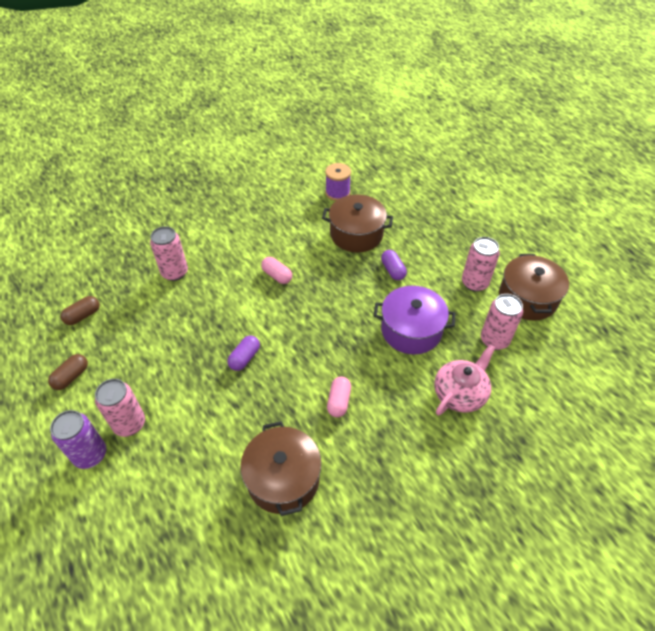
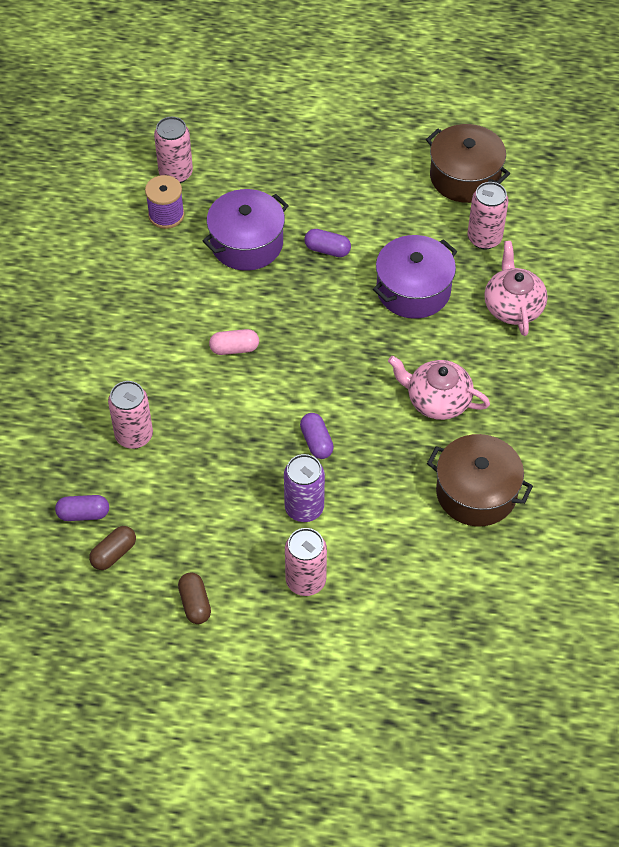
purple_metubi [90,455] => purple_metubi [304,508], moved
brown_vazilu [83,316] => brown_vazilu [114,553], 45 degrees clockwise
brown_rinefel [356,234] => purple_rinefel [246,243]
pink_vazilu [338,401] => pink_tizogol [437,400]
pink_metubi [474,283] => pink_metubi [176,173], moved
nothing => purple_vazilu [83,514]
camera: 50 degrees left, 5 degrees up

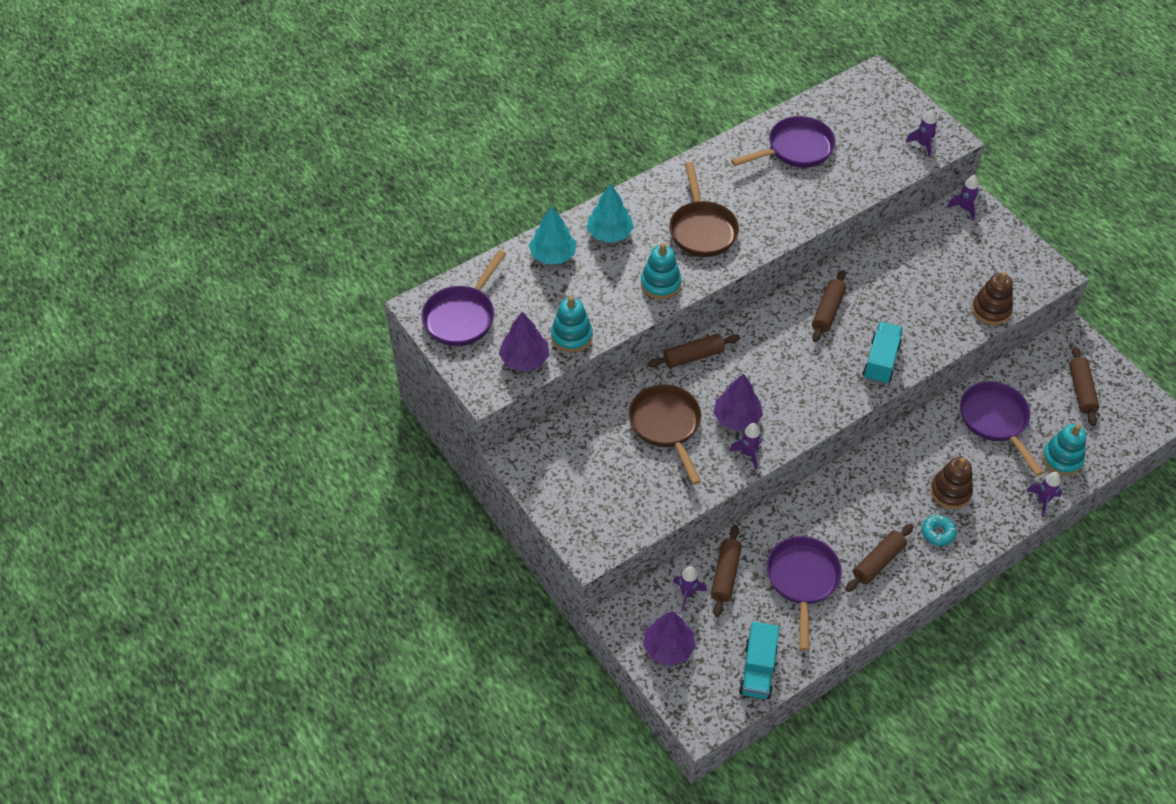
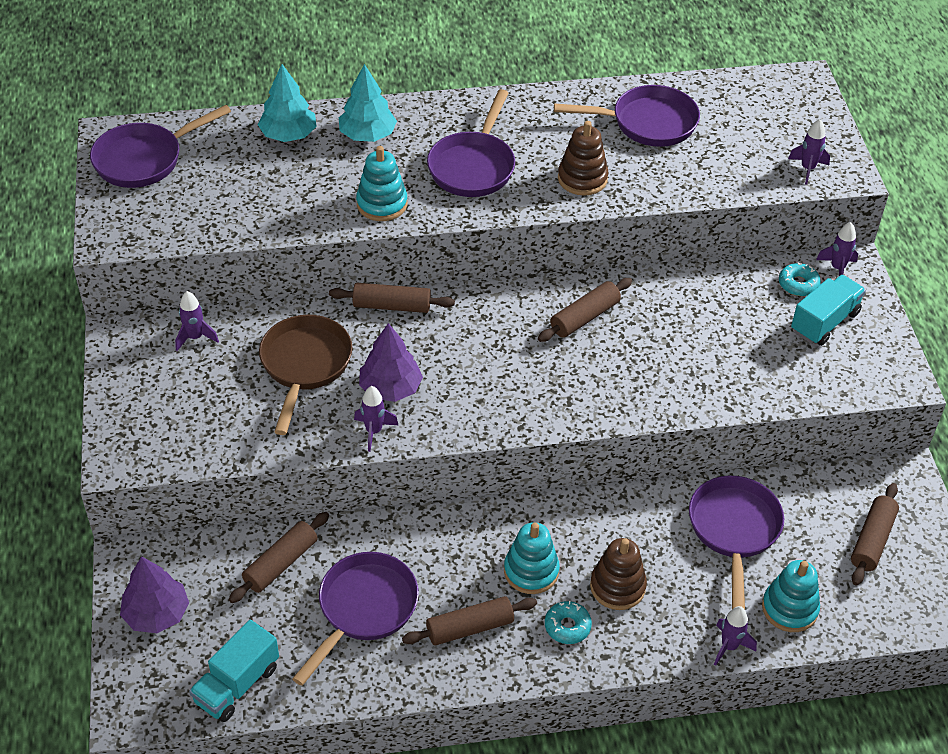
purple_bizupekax [524,359] => nothing
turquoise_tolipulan [571,336] => turquoise_tolipulan [531,571], moved
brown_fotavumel [702,229] => purple_fotavumel [473,166]
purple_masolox [687,594] => purple_masolox [195,337], moved
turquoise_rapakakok [881,362] => turquoise_rapakakok [824,322], moved
brown_tolipulan [991,310] => brown_tolipulan [582,179], moved
nothing => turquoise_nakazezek [798,284]
camera: 25 degrees right, 5 degrees down

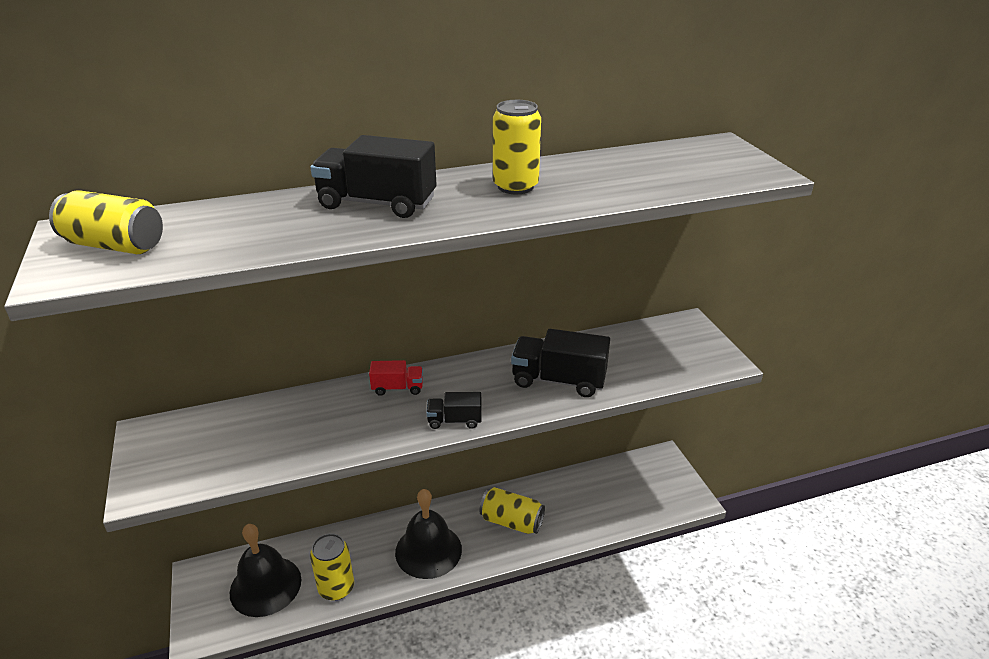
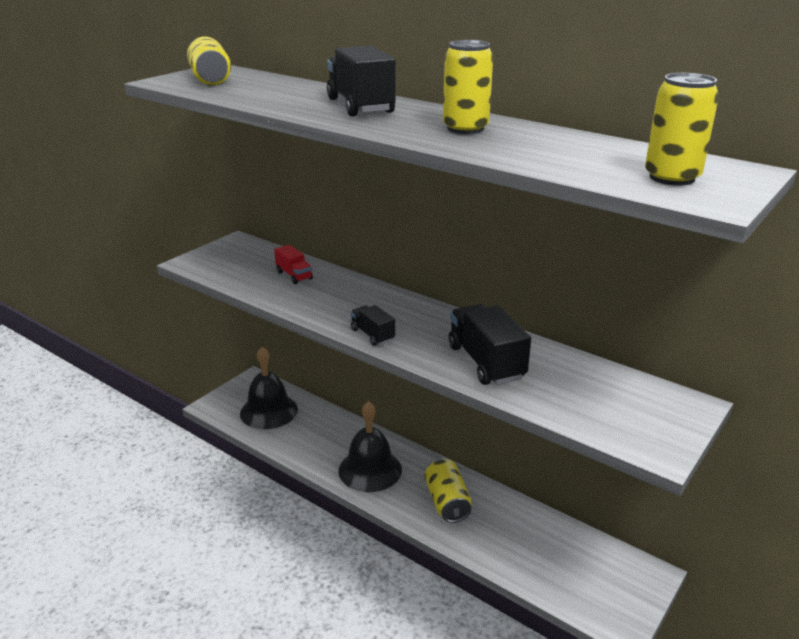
yellow_metubi [336,588] => yellow_metubi [671,178], moved
red_rapakakok [397,388] => red_rapakakok [294,275], moved
camera: 55 degrees right, 5 degrees down

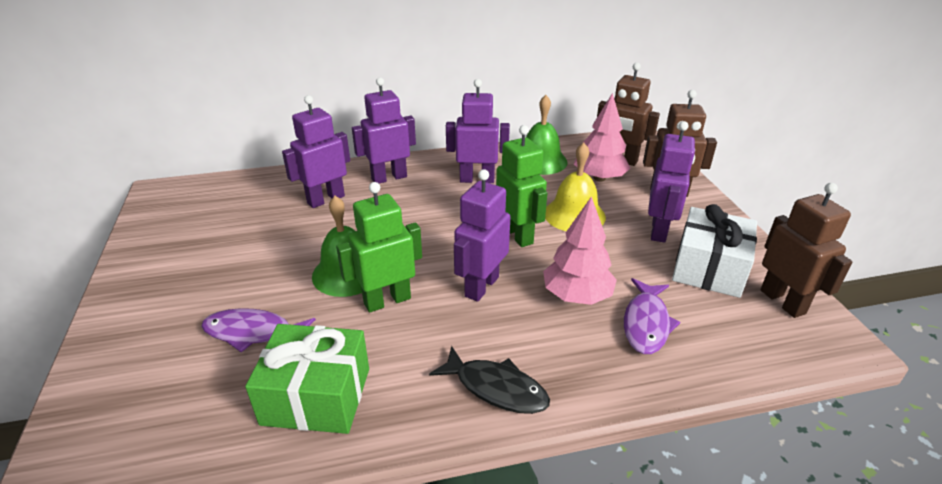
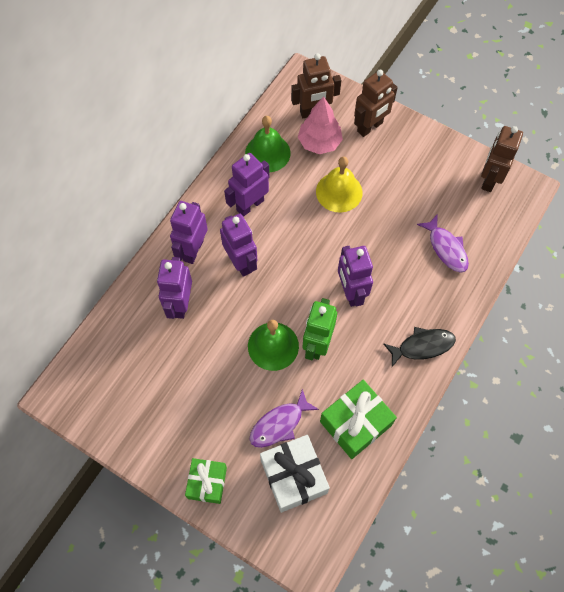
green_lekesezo [518,235] => nothing
pink_bizupekax [577,296] => nothing
purple_lekesezo [659,231] => purple_lekesezo [241,262], moved
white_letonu [709,268] => white_letonu [294,476], moved
brown_lekesezo [783,301] => brown_lekesezo [489,179], 90 degrees counterclockwise
nothing => green_letonu [207,483]
camera: 45 degrees left, 30 degrees up

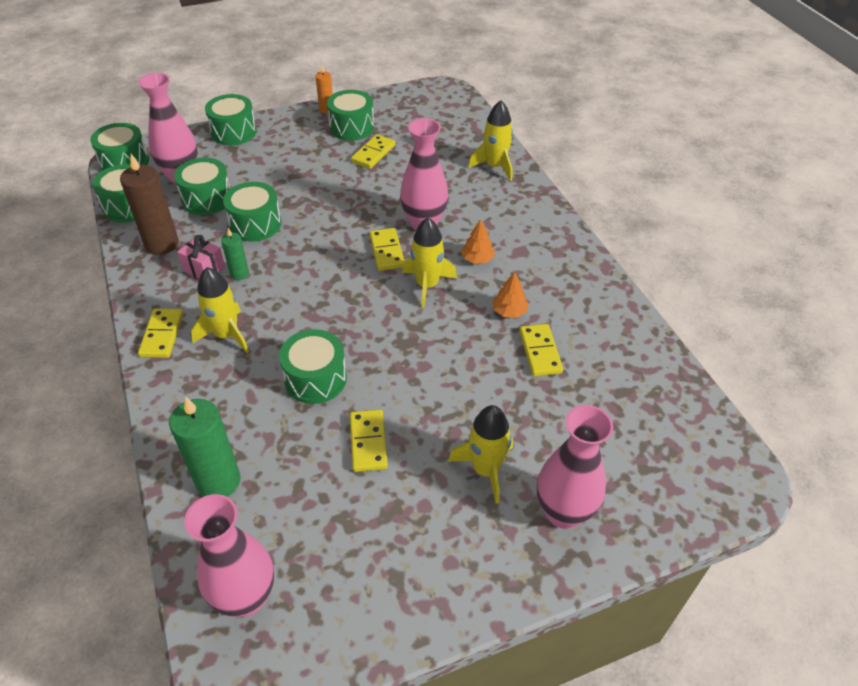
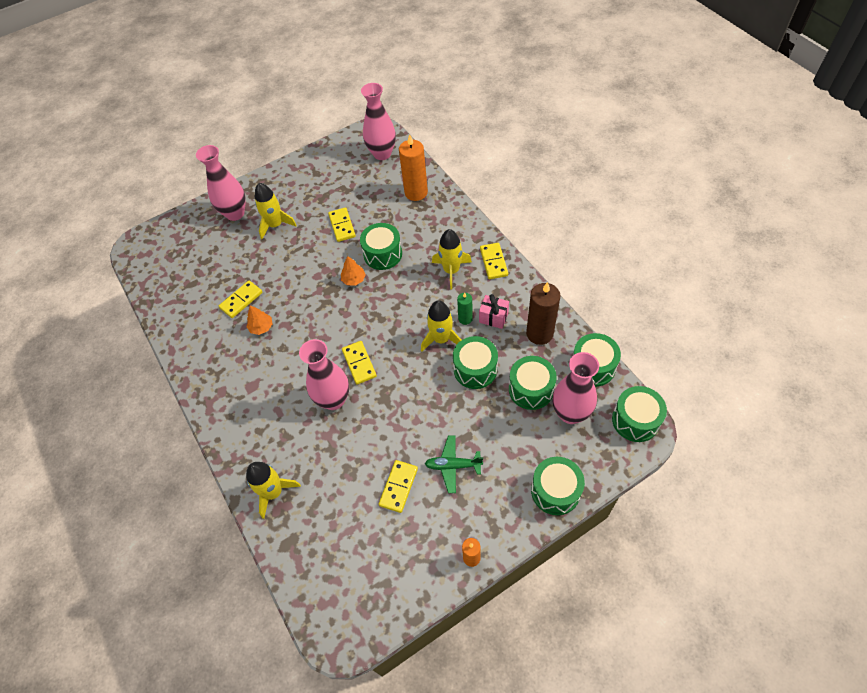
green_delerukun [218,481] => orange_delerukun [416,192]
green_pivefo [351,127] => nothing
yellow_masolox [427,285] => yellow_masolox [441,339], moved
orange_bizupekax [477,259] => orange_bizupekax [354,279], moved
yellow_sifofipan [540,352] => yellow_sifofipan [241,300], 60 degrees clockwise
nothing => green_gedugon [453,466]
camera: 175 degrees right, 10 degrees up

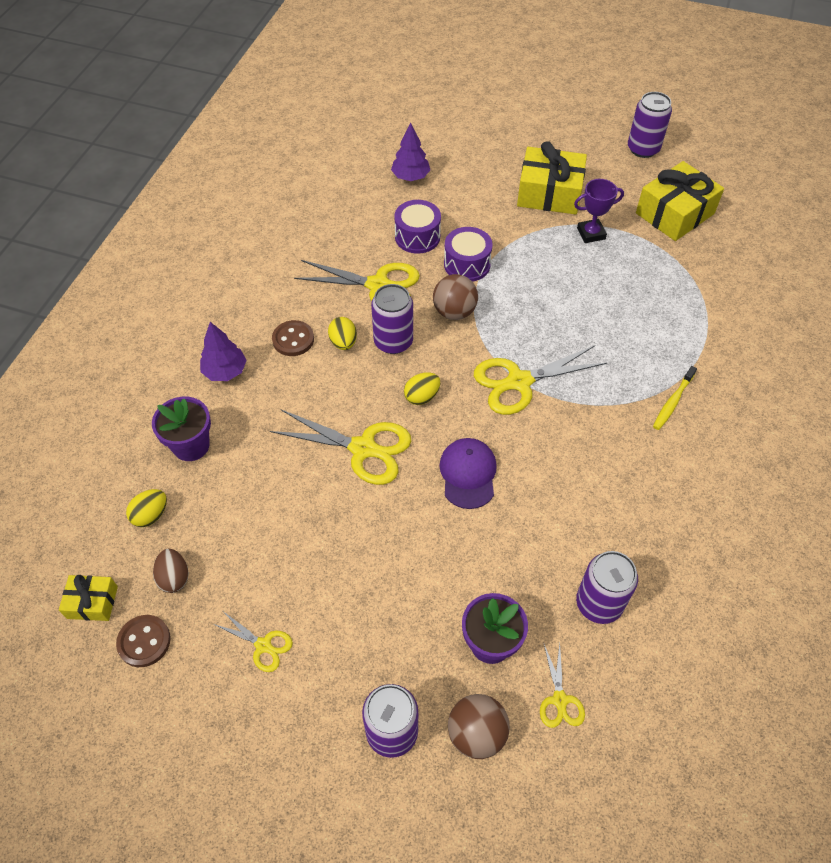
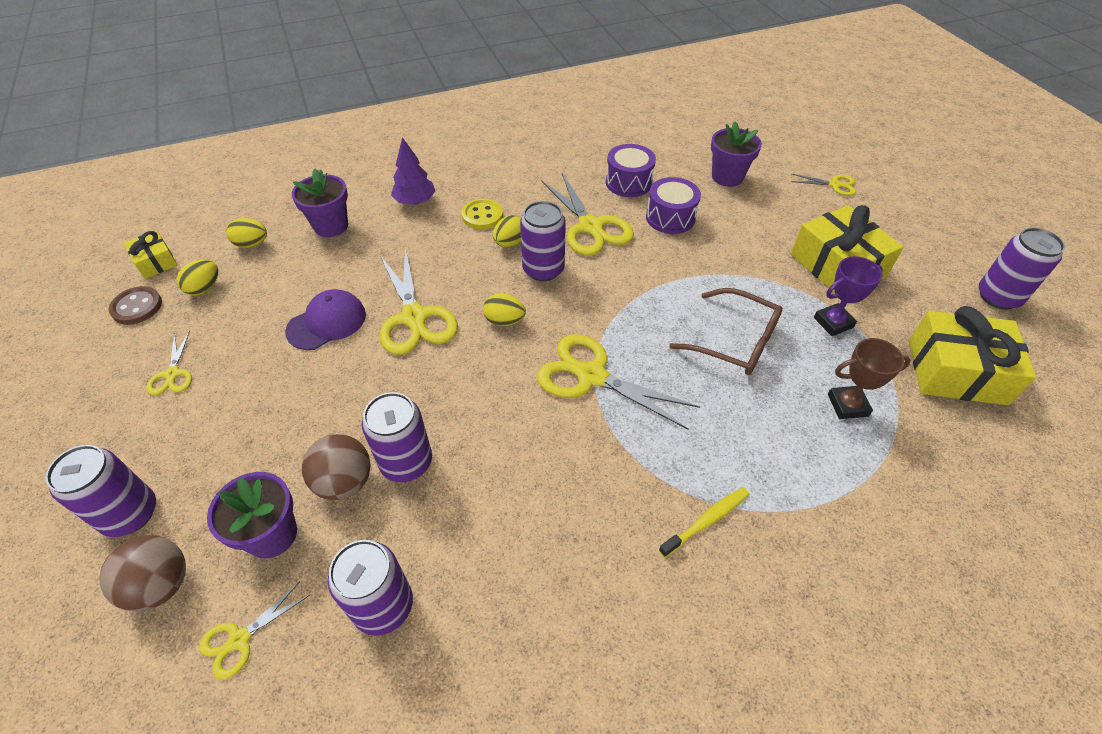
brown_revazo [174,577] => yellow_revazo [204,288]
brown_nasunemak [293,339] => yellow_nasunemak [482,216]
purple_bizupekax [410,177] => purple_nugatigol [727,177]
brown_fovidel [454,312] => brown_fovidel [344,482], moved
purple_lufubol [468,474] => purple_lufubol [327,322], moved
purple_pivefo [467,264] => purple_pivefo [628,182], moved
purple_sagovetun [591,233] => purple_sagovetun [833,322], 60 degrees counterclockwise
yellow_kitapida [672,402] => yellow_kitapida [706,521], 150 degrees clockwise
nothing => purple_metubi [406,462]
nothing => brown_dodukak [735,341]
nothing => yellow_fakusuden [835,185]
nothing => brown_sagovetun [847,405]
camera: 50 degrees right, 5 degrees down

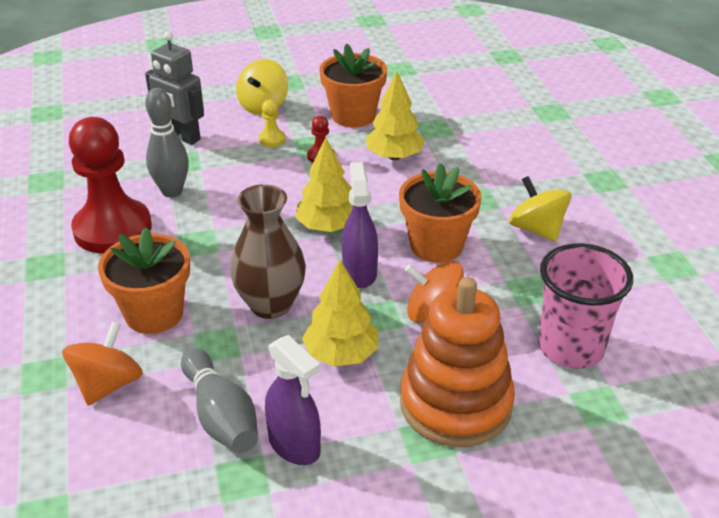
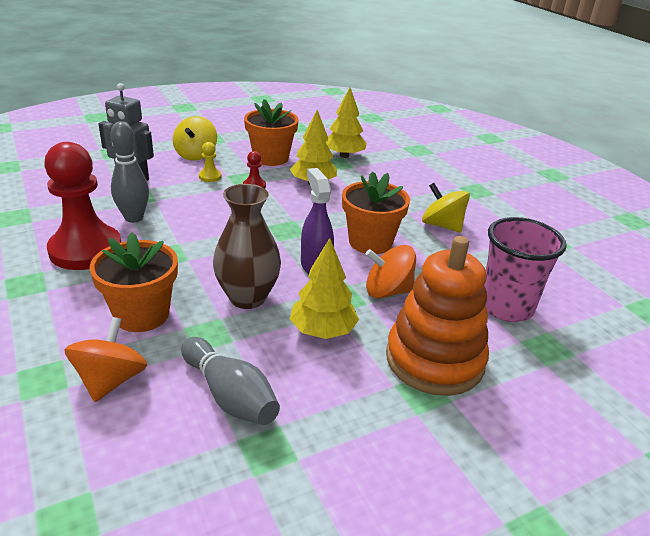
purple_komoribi [294,446] => nothing
yellow_bizupekax [328,227] => yellow_bizupekax [344,156], moved
camera: 15 degrees left, 5 degrees down

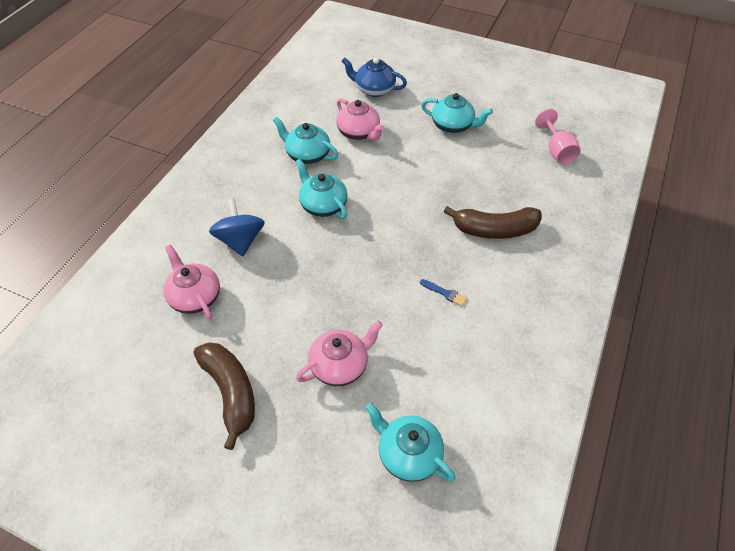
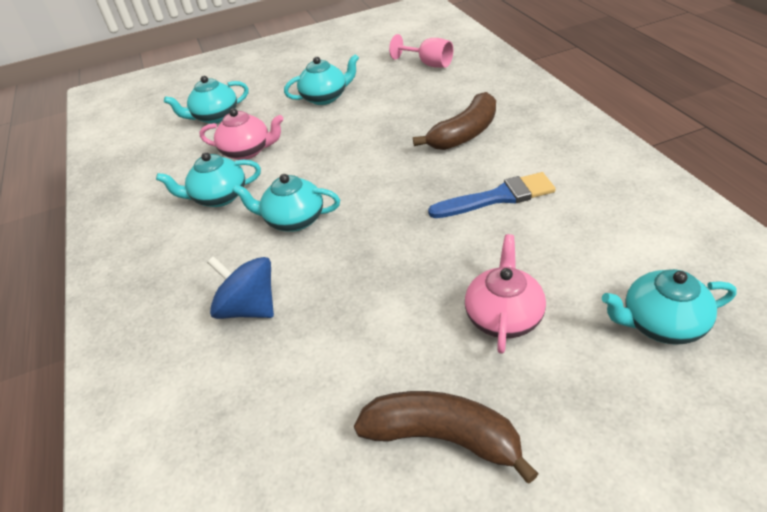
pink_tizogol [195,297] => nothing
blue_tizogol [374,89] => turquoise_tizogol [215,117]
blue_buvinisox [445,293] => blue_buvinisox [497,197], x2.14
camera: 40 degrees left, 10 degrees down

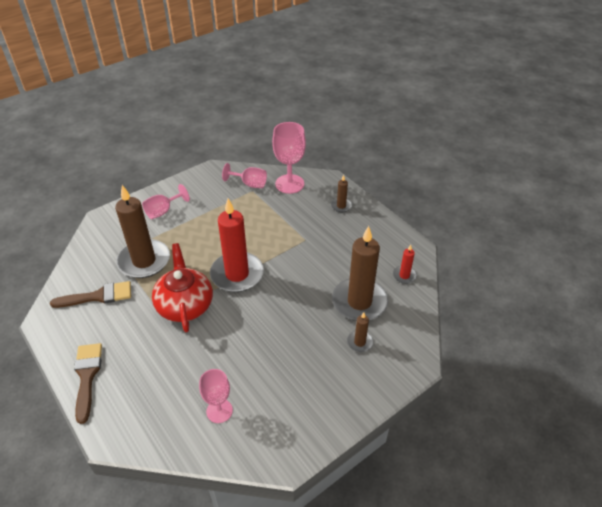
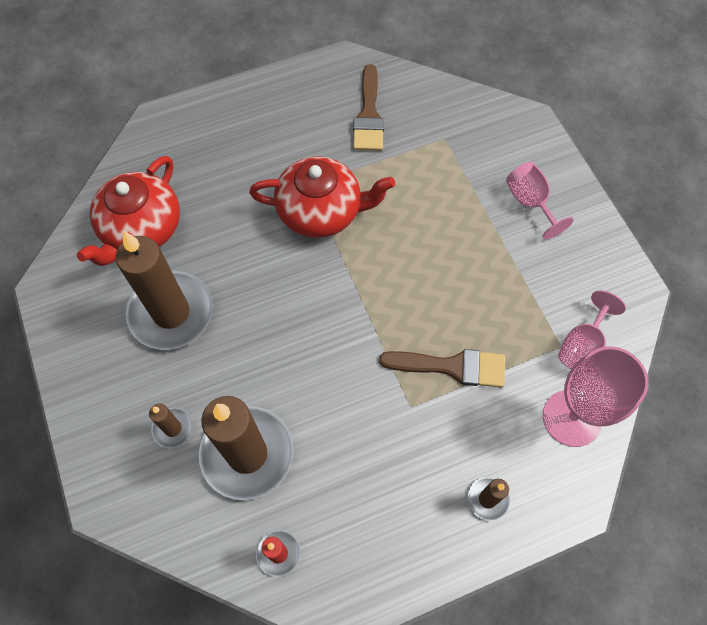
brown_buvinisox [87,376] => brown_buvinisox [451,367], moved
brown_delerukun [144,261] => brown_delerukun [171,312], moved
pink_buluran [219,411] => red_tizogol [141,229]
red_delerukun [237,274] => nothing
camera: 105 degrees right, 20 degrees up

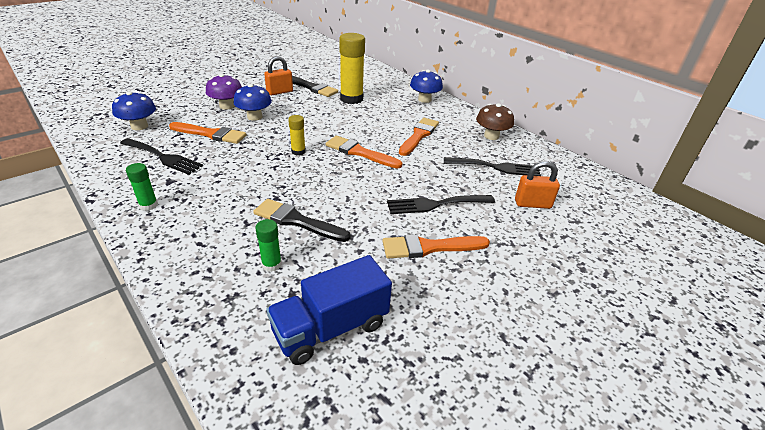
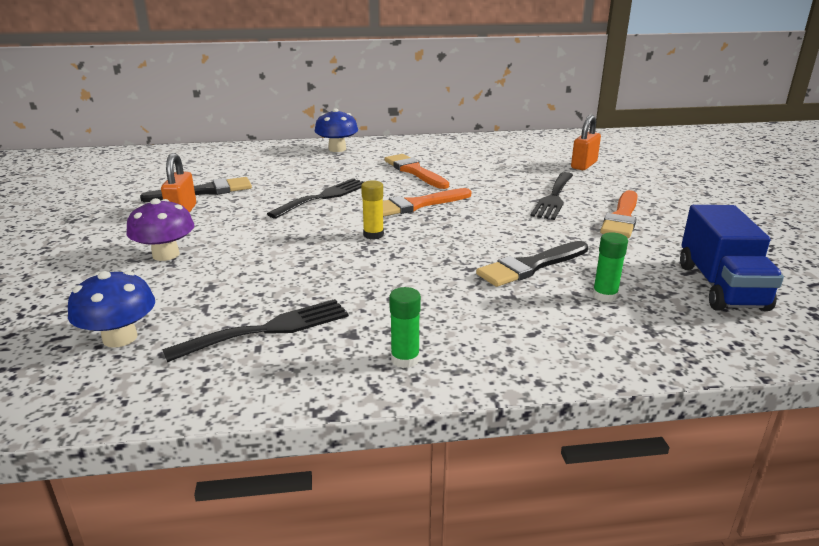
orange_buvinisox [211,134] => nothing
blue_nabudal [254,117] => nothing
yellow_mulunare [351,99] => nothing
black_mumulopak [496,167] => black_mumulopak [324,197], moved
brown_nabudal [491,136] => nothing
camera: 55 degrees left, 10 degrees down

